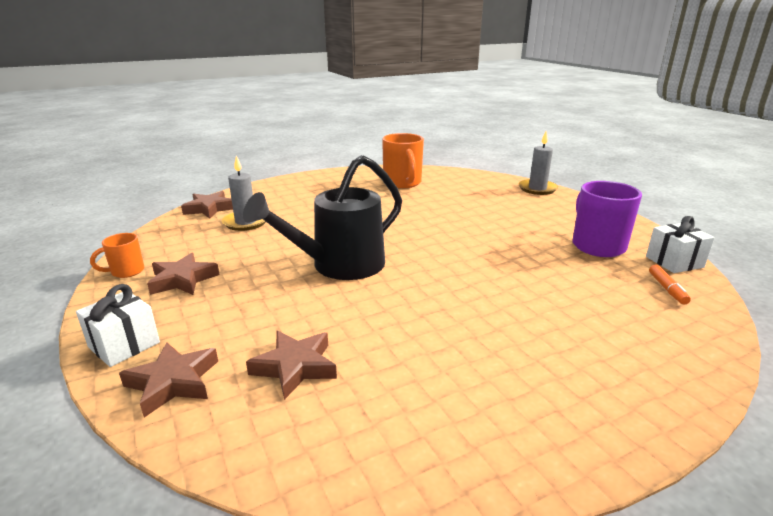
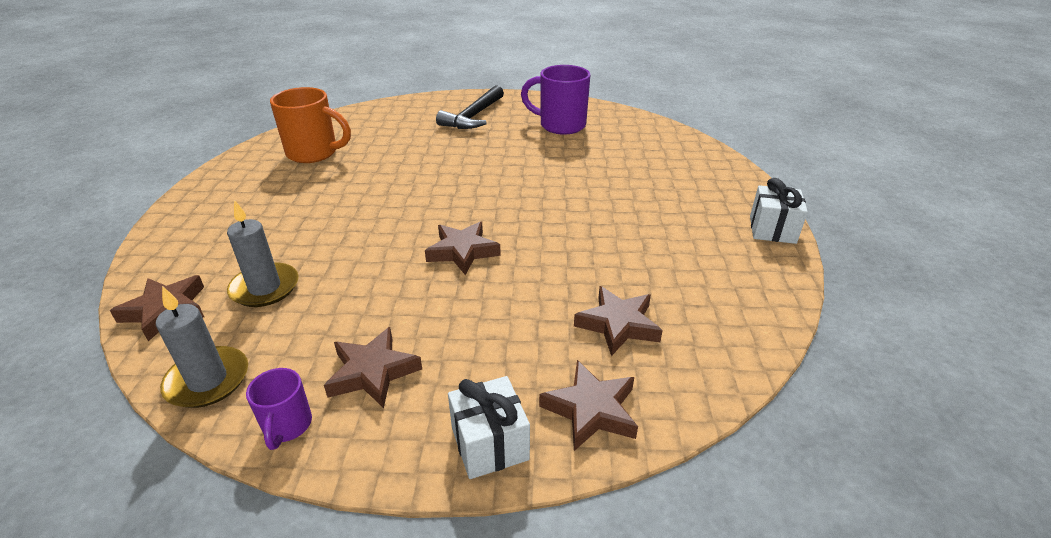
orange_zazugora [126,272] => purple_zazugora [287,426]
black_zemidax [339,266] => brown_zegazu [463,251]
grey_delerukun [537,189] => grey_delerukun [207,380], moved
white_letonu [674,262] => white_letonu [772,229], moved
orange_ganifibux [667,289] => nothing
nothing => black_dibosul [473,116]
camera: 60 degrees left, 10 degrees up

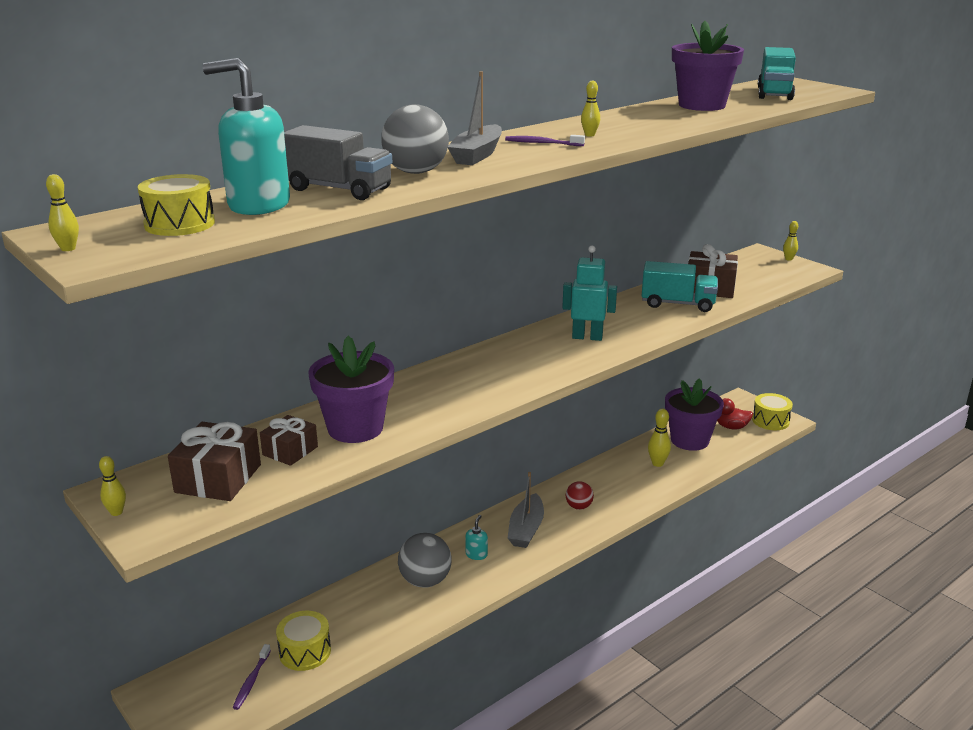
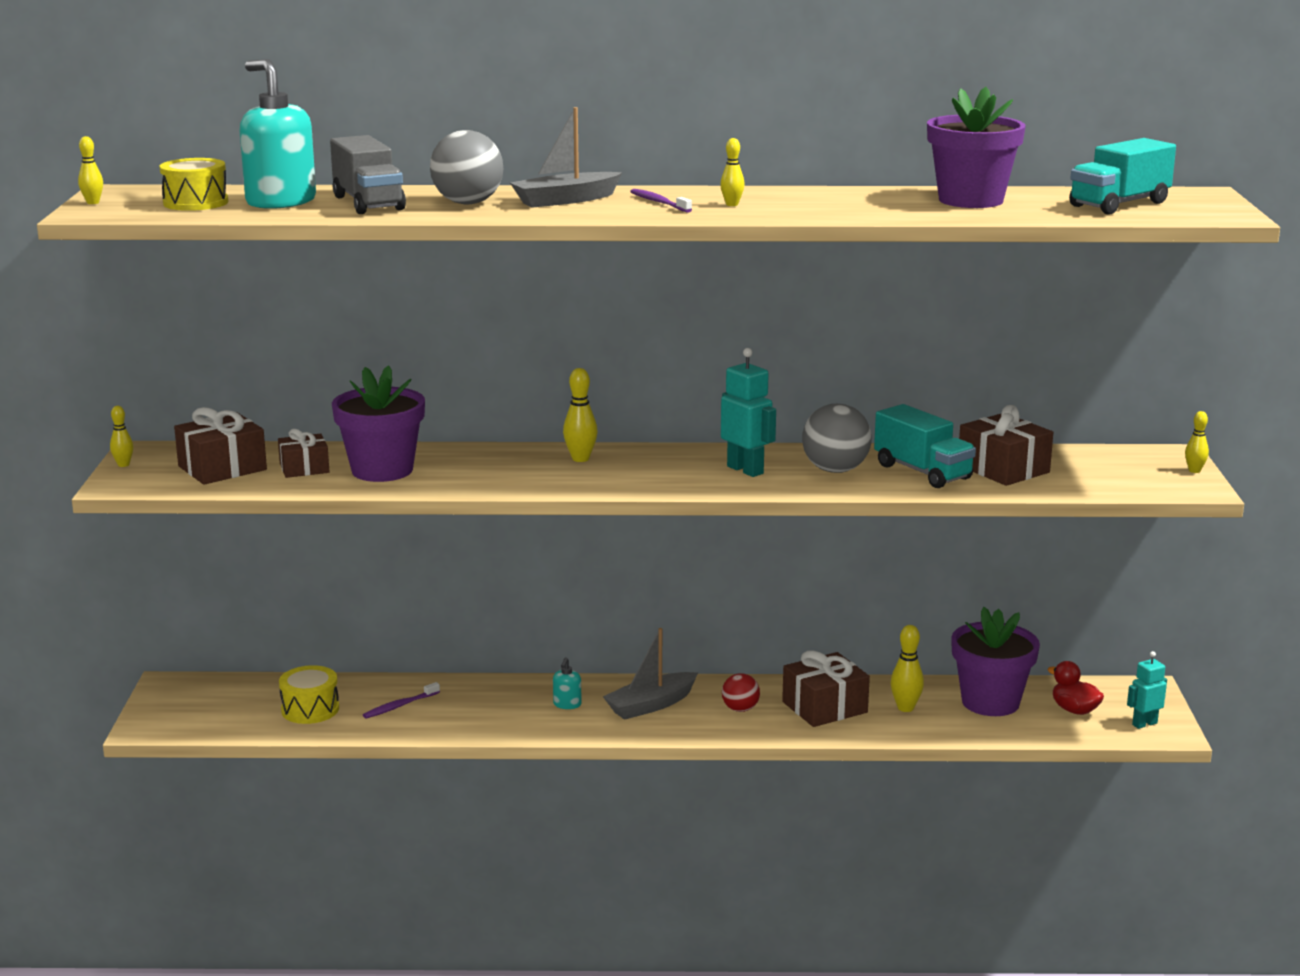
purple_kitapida [251,681] => purple_kitapida [400,706], moved
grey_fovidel [425,581] => grey_fovidel [835,470], moved
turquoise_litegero [476,554] => turquoise_litegero [567,704], 135 degrees clockwise
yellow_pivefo [770,421] => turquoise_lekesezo [1144,724]
nothing => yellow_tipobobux [580,459]
nothing => brown_letonu [824,707]
camera: 40 degrees right, 5 degrees down

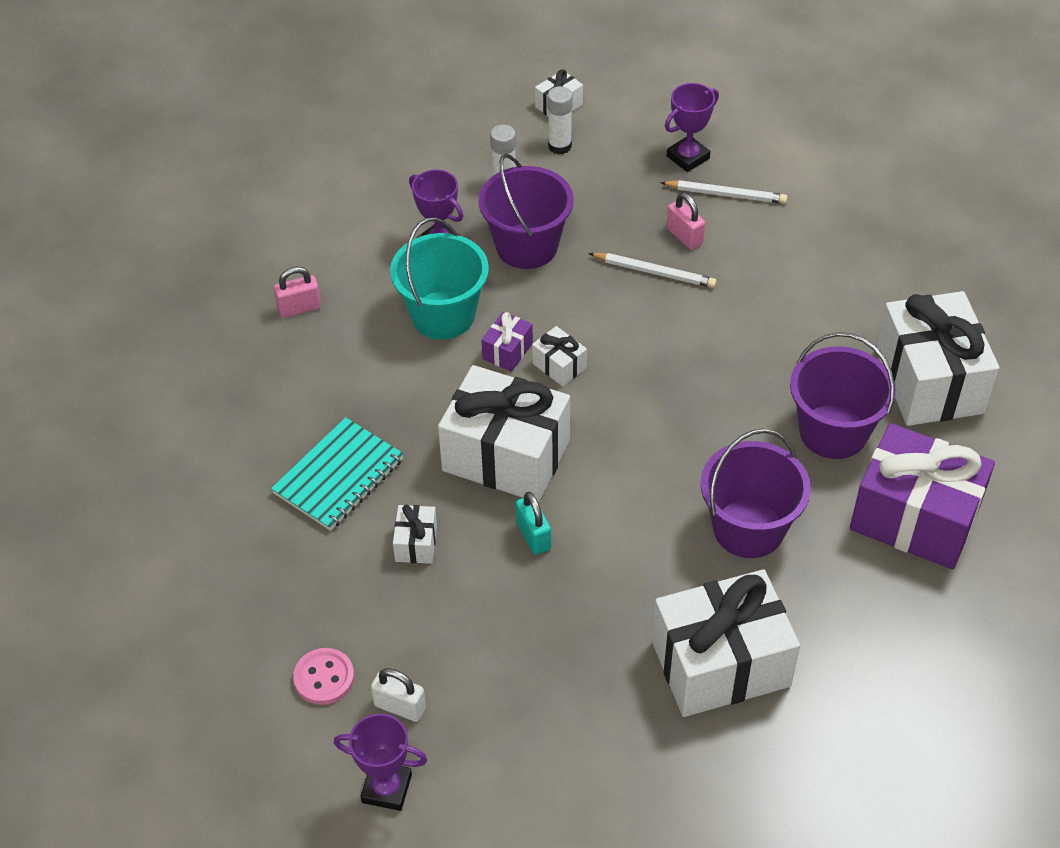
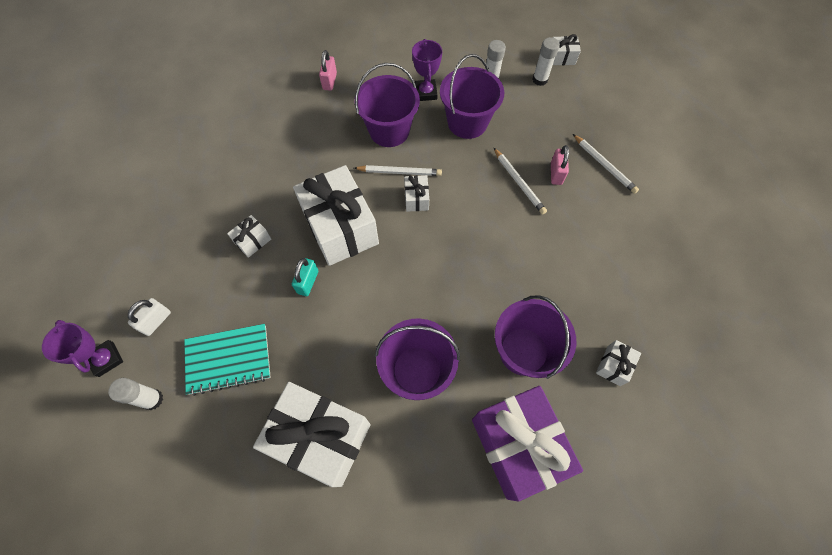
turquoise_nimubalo [338,476] => turquoise_nimubalo [228,359], moved
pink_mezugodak [299,308] => pink_mezugodak [329,81], 75 degrees clockwise
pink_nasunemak [324,678] => nothing
white_mezugodak [400,706] => white_mezugodak [156,321], 60 degrees clockwise
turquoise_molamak [443,315] => purple_molamak [389,130]
purple_letonu [507,351] => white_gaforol [399,172]
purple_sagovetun [688,157] => nothing
white_letonu [929,381] => white_letonu [613,365], x0.43
nothing => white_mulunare [152,399]
camera: 40 degrees right, 15 degrees up

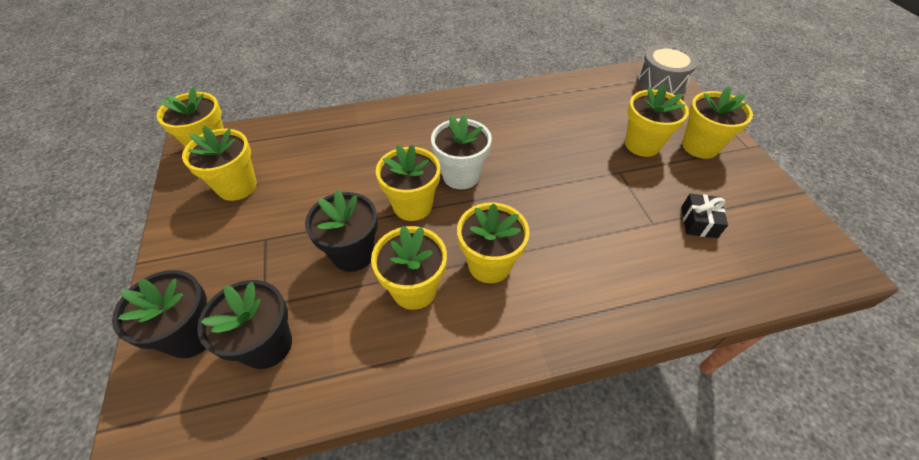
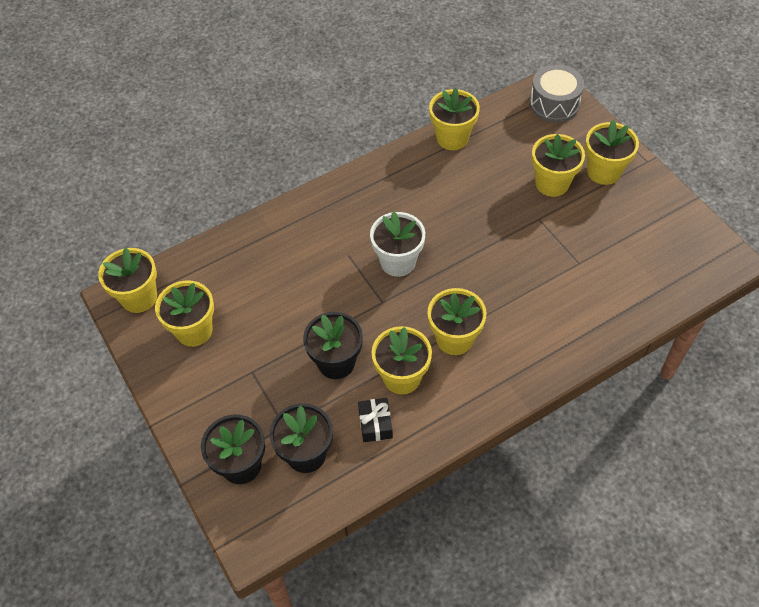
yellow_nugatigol [412,205] => yellow_nugatigol [452,138], moved
black_letonu [699,222] => black_letonu [375,424], moved
camera: 15 degrees left, 5 degrees up

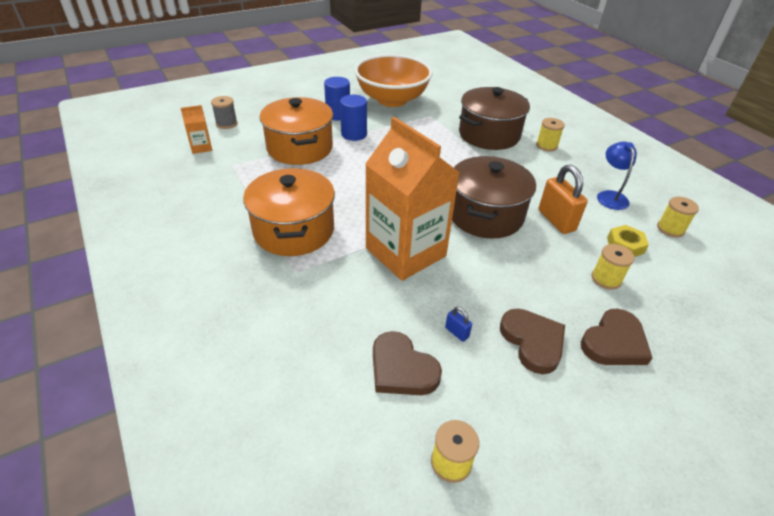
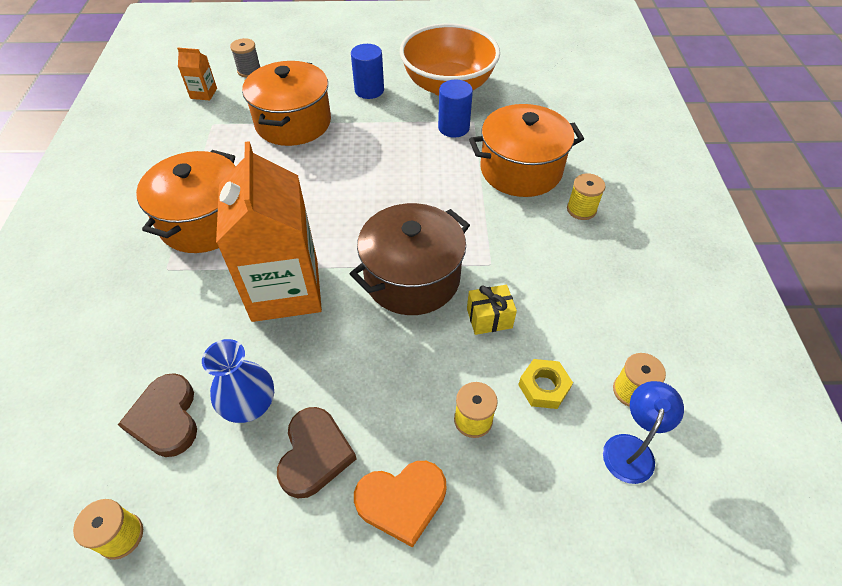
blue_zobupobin [354,134] => blue_zobupobin [453,128], moved
blue_mezugodak [456,332] => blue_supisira [250,405]
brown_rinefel [489,135] => orange_rinefel [520,170]
orange_mezugodak [556,220] => yellow_letonu [489,318]
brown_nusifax [614,342] => orange_nusifax [402,501]
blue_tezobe [610,196] => blue_tezobe [631,448], moved
camera: 30 degrees right, 10 degrees up

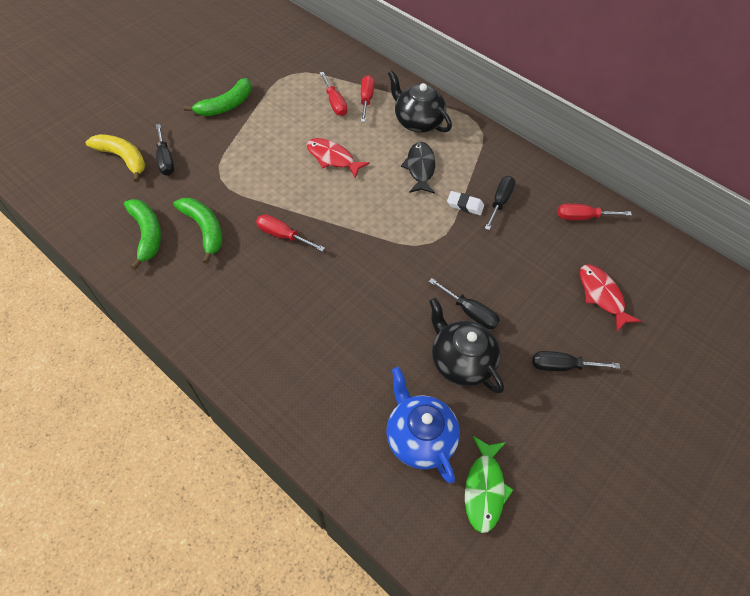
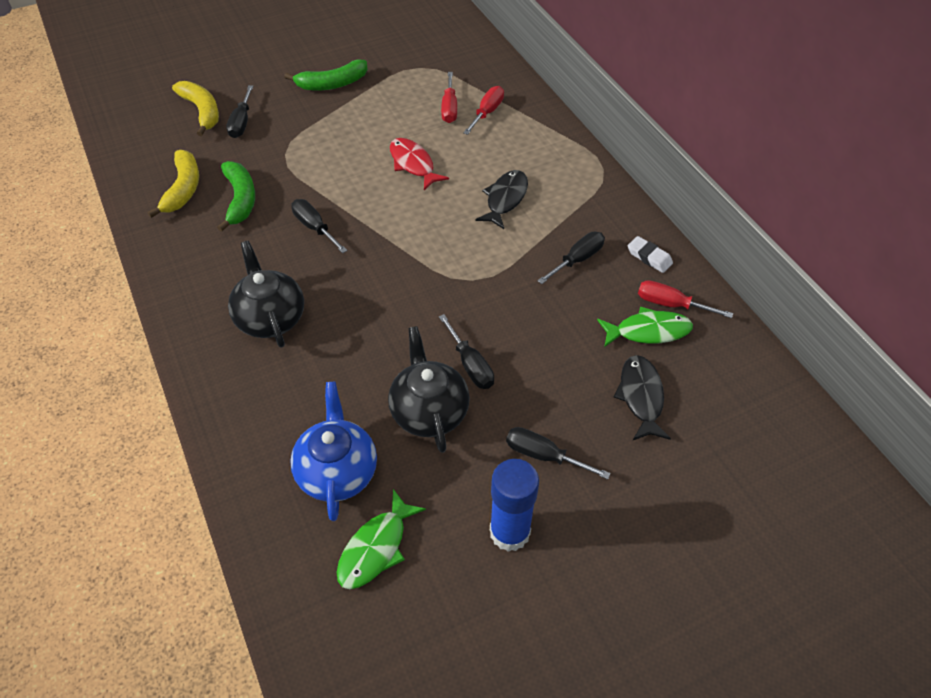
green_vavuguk [147,234] => yellow_vavuguk [183,189]
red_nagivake [283,235] => black_nagivake [315,227]
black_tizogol [417,122] => black_tizogol [270,317], moved
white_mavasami [465,205] => white_mavasami [649,257], moved
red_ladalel [602,296] => black_ladalel [641,397]
nothing => blue_mulunare [509,532]
nothing => green_ladalel [648,331]
camera: 25 degrees right, 5 degrees down

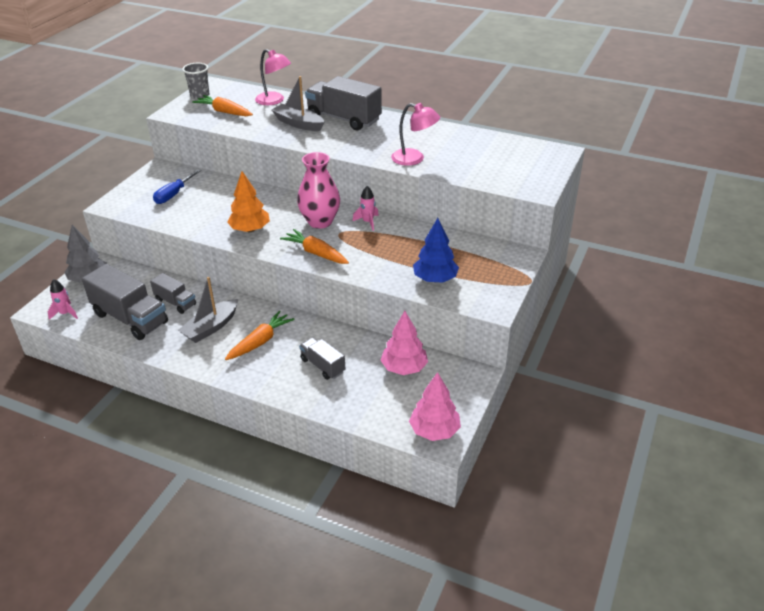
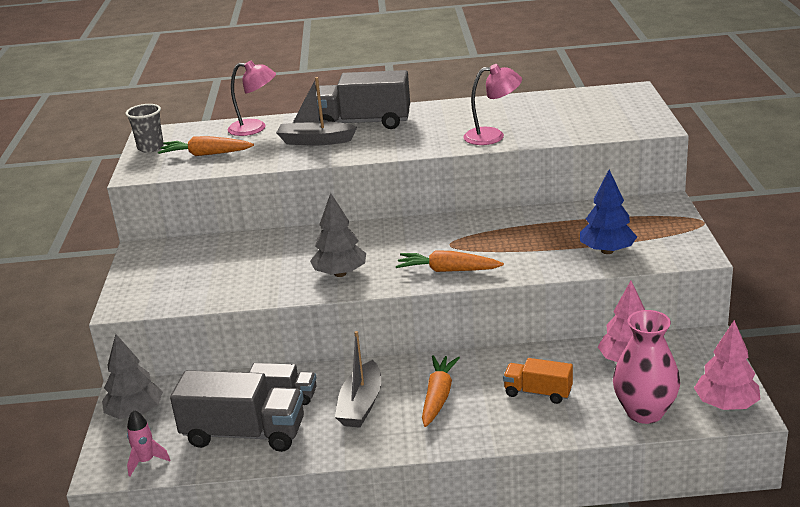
blue_nagivake [174,194] => nothing
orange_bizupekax [250,229] => grey_bizupekax [340,273]
pink_supisira [320,222] => pink_supisira [644,412], moved
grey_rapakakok [322,366] => orange_rapakakok [538,392]
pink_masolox [368,222] => nothing
camera: 25 degrees left, 10 degrees down

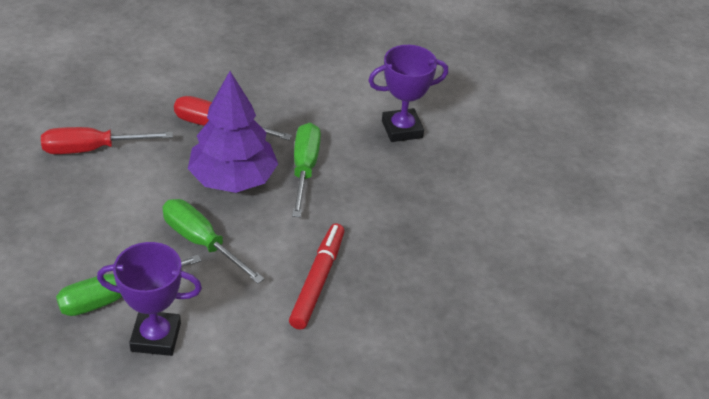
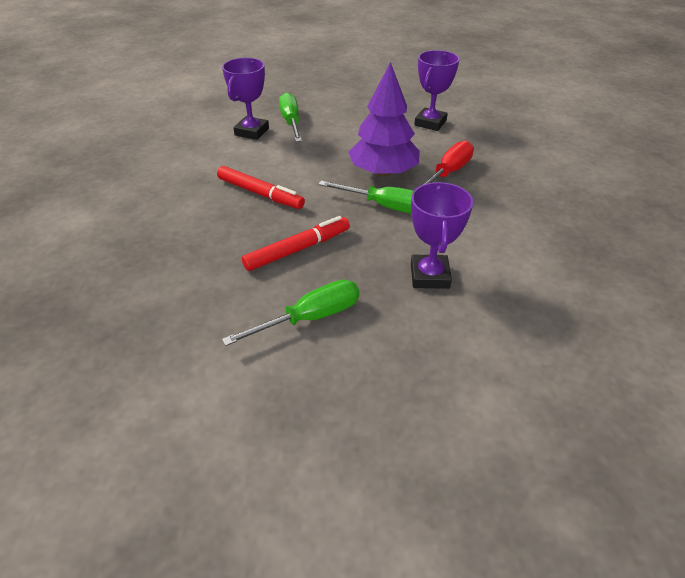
red_nagivake [92,149] => purple_sagovetun [430,123]
green_nagivake [201,242] => green_nagivake [310,317], moved
nothing => red_ganifibux [298,249]
camera: 110 degrees right, 0 degrees up

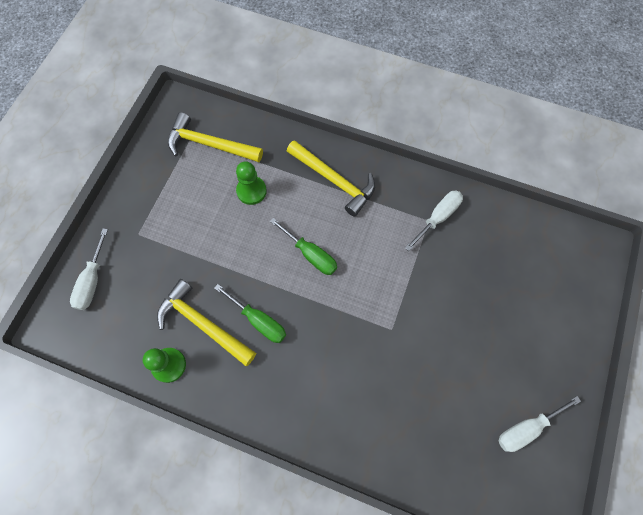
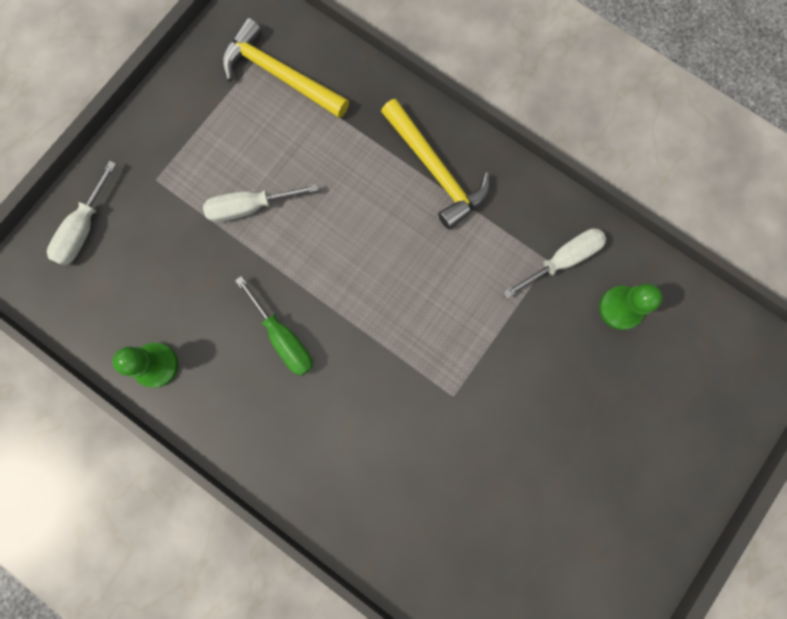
yellow_dibosul [203,323] => nothing
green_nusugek [251,191] => green_nusugek [620,308], moved
green_nagivake [310,254] => nothing
white_nagivake [526,428] => white_nagivake [249,207], moved
camera: 15 degrees right, 10 degrees up

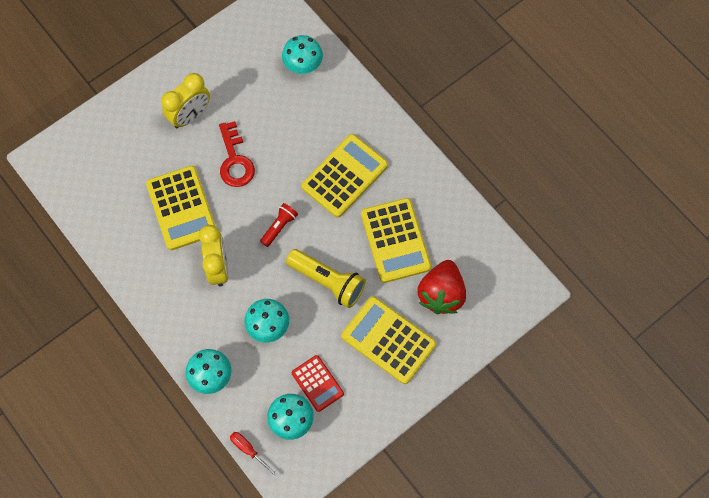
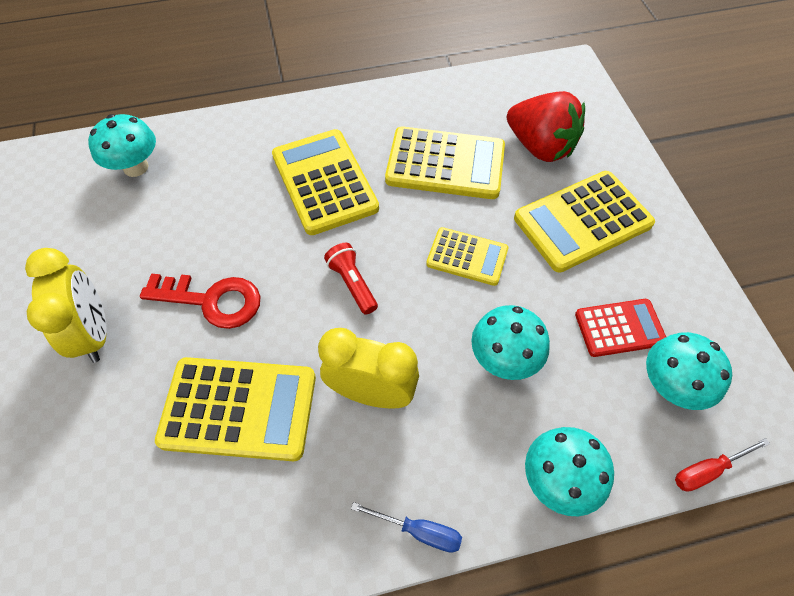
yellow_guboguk [328,281] => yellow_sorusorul [467,257]
nothing => blue_nagivake [419,531]
camera: 65 degrees left, 10 degrees down

